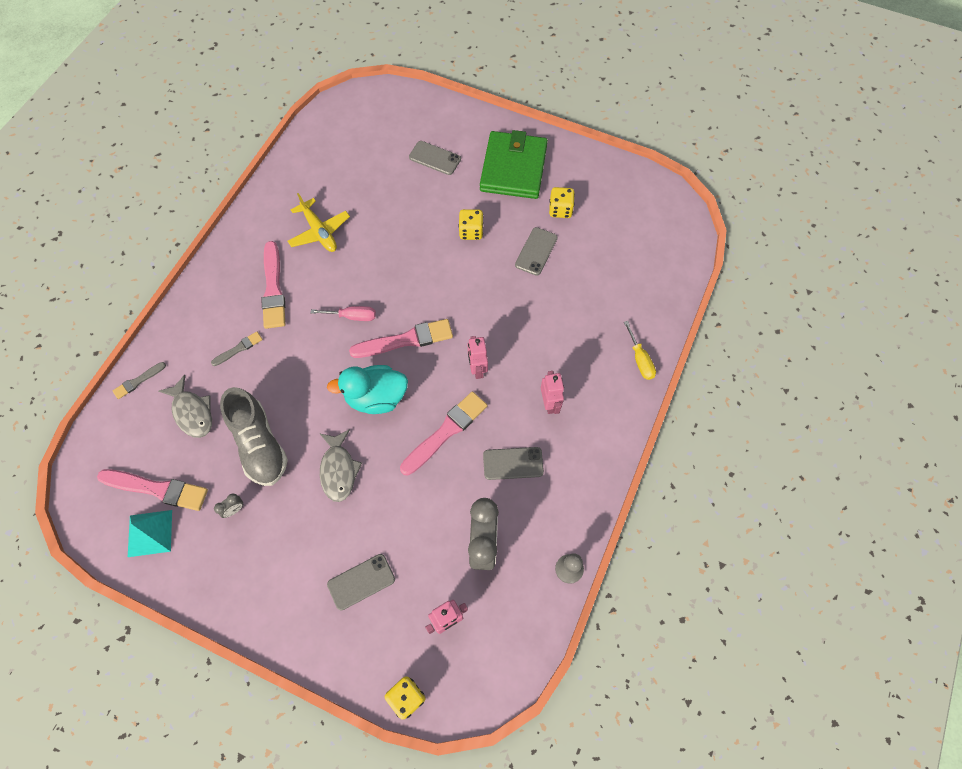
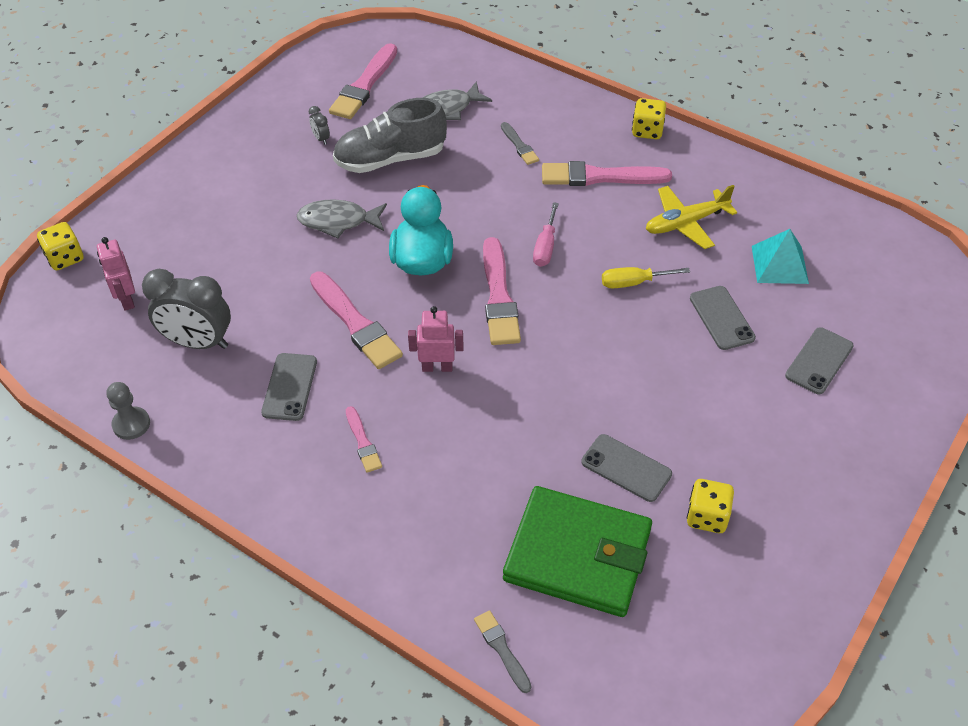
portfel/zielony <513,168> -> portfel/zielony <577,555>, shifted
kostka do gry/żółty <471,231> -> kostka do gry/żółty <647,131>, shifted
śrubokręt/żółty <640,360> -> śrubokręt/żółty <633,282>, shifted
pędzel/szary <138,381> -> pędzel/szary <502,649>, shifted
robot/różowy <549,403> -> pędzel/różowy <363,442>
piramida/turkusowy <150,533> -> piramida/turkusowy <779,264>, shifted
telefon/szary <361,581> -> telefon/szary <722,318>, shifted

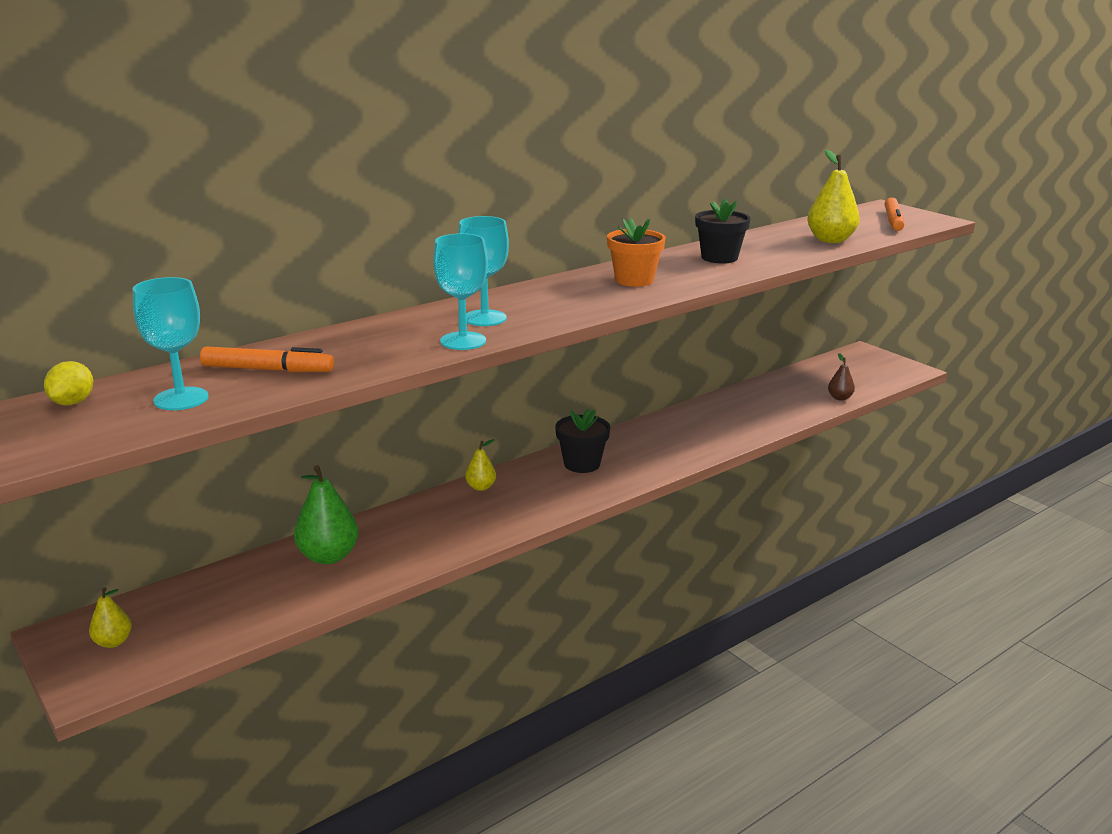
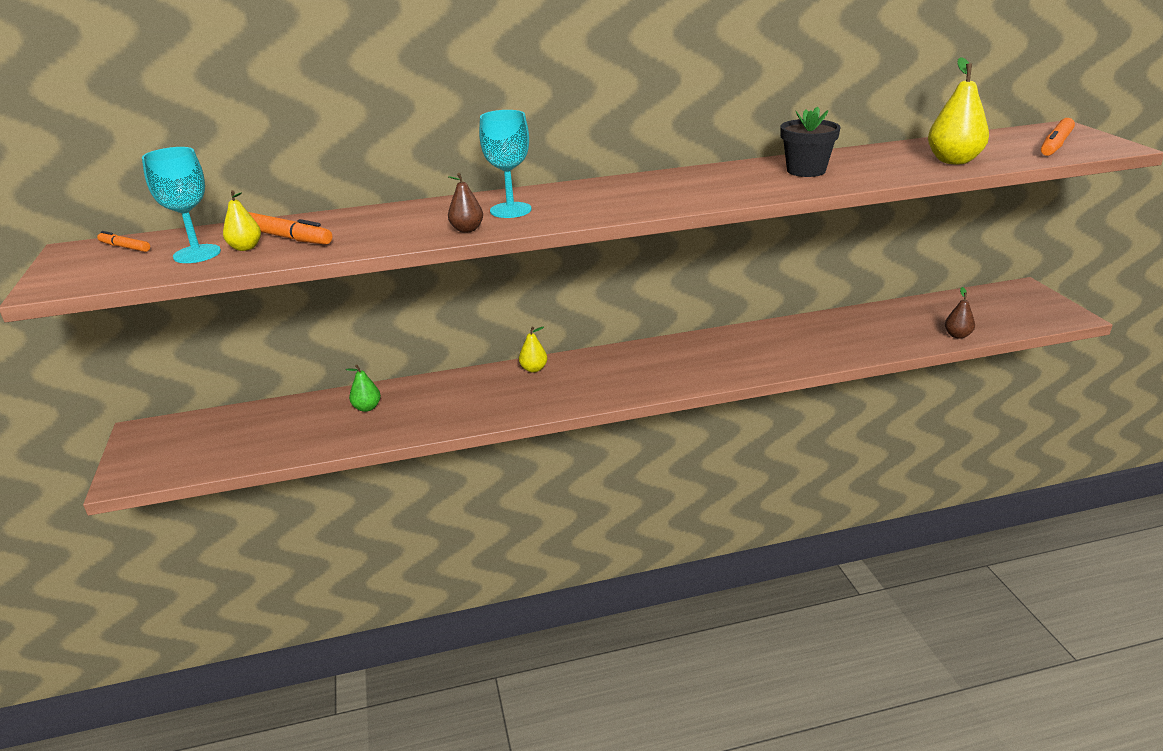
doniczka/pomarańczowy <634,280> -> none
kielich/turkusowy <463,341> -> gruszka/brązowy <467,229>
cytryna/żółty <72,402> -> flamaster/pomarańczowy <125,247>
doniczka/czarny <582,464> -> none
gruszka/zielony <328,556> -> gruszka/zielony <367,408>, x0.55
gruszka/żółty <113,642> -> gruszka/żółty <245,248>, shifted

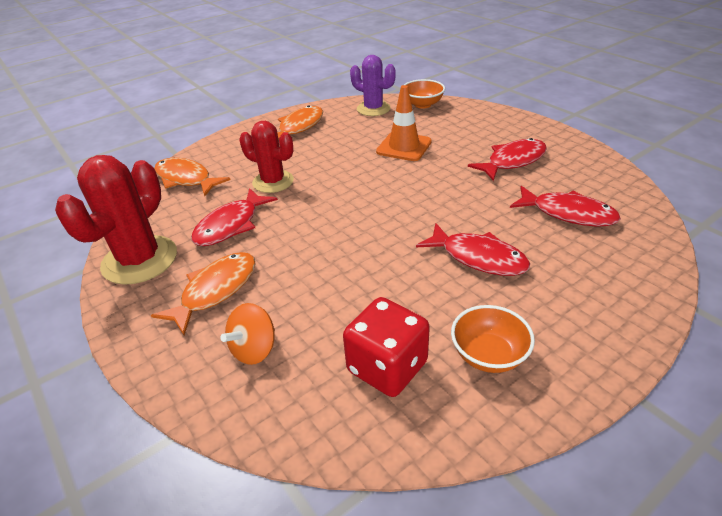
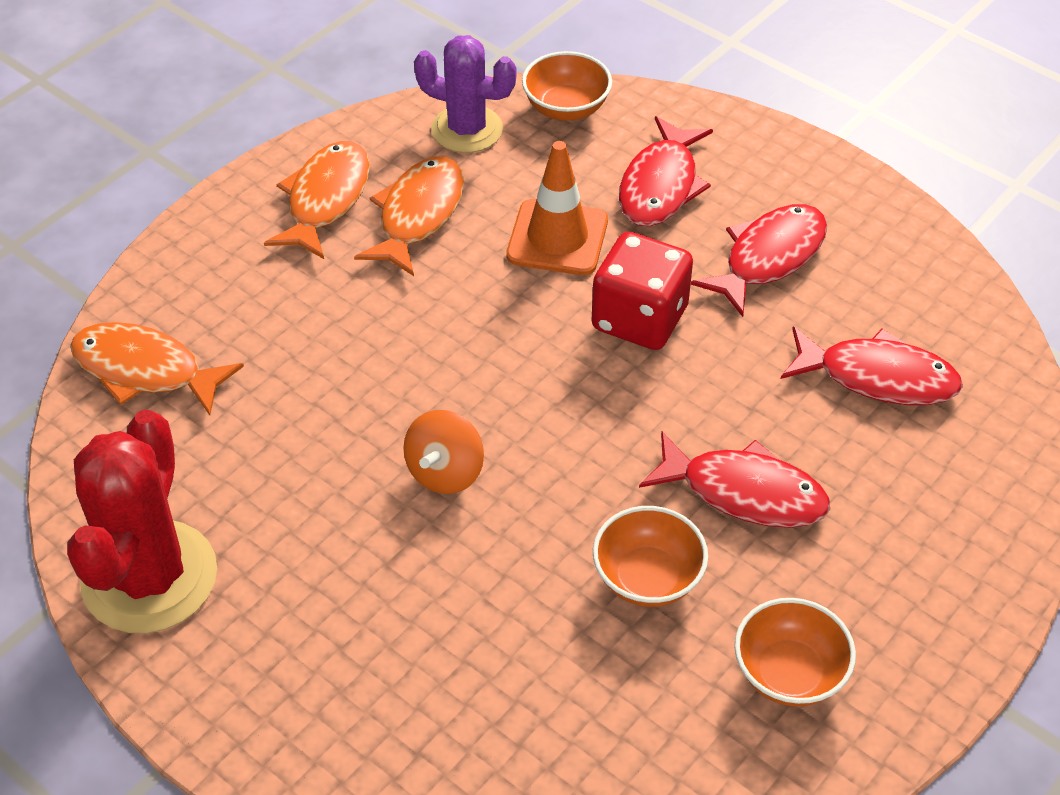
kaktus/czerwony <273,182> -> none
ryba/czerwony <231,225> -> ryba/czerwony <661,185>, shifted
ryba/pomarańczowy <215,291> -> ryba/pomarańczowy <418,215>, shifted
kostka do gry/czerwony <387,367> -> kostka do gry/czerwony <639,319>, shifted
bączek/pomarańczowy <254,349> -> bączek/pomarańczowy <445,472>, shifted
none -> miska/pomarańczowy <647,578>

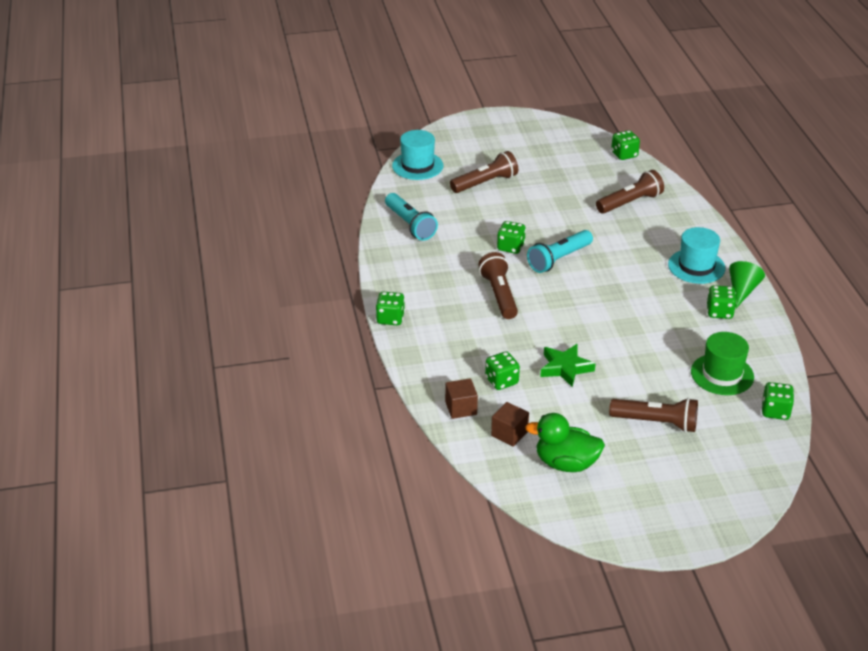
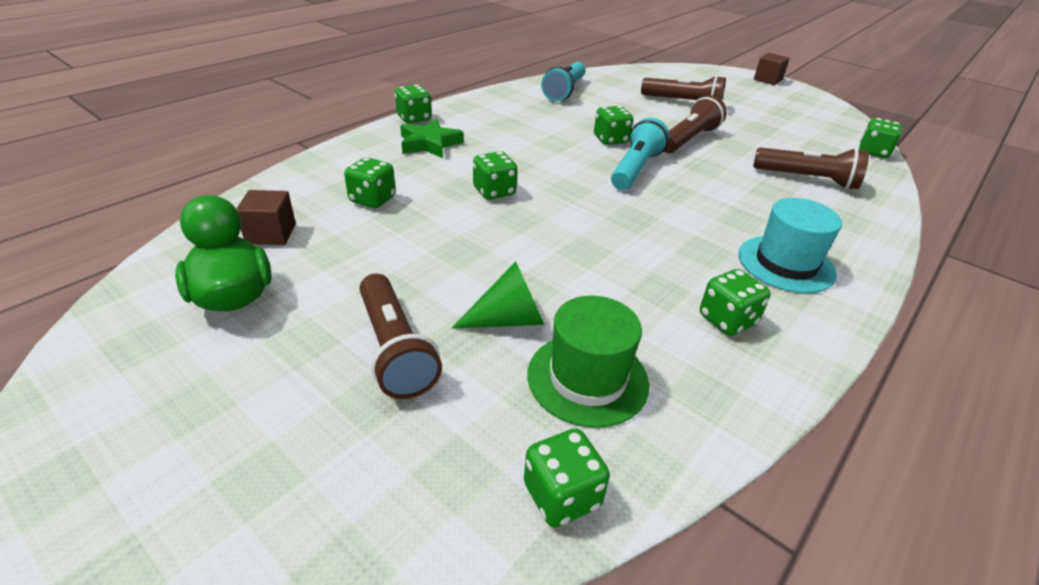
kapelusz/turkusowy <417,166> -> none
latarka/turkusowy <559,259> -> latarka/turkusowy <635,169>, 105 degrees clockwise
latarka/brązowy <499,295> -> latarka/brązowy <688,139>, shifted
stożek/zielony <742,290> -> stożek/zielony <509,319>, shifted
gwiazda/zielony <565,368> -> gwiazda/zielony <429,144>, shifted
sześcian/brązowy <461,408> -> sześcian/brązowy <767,80>, shifted
none -> kostka do gry/zielony <494,191>

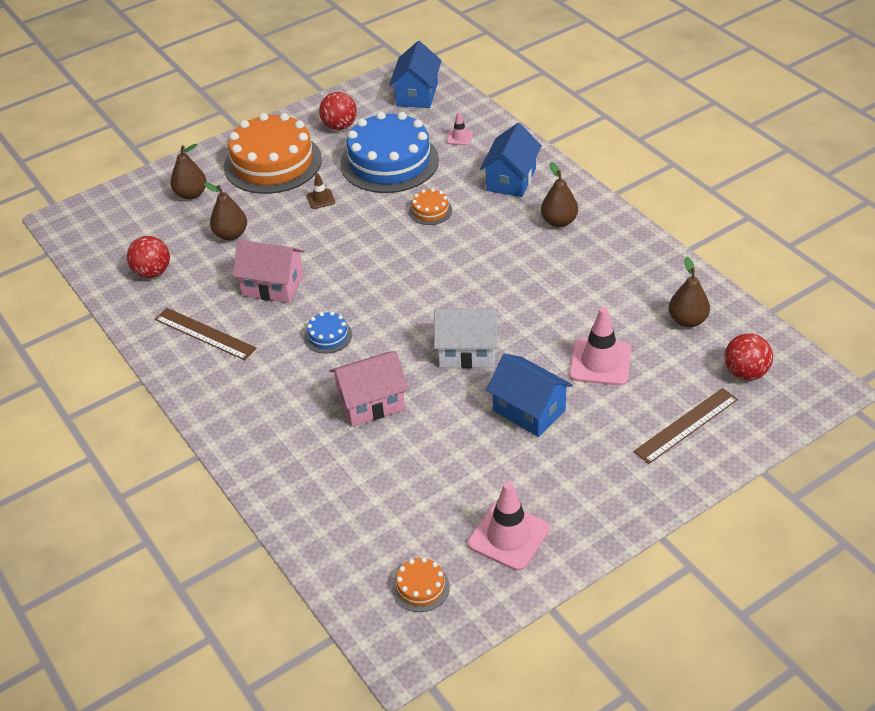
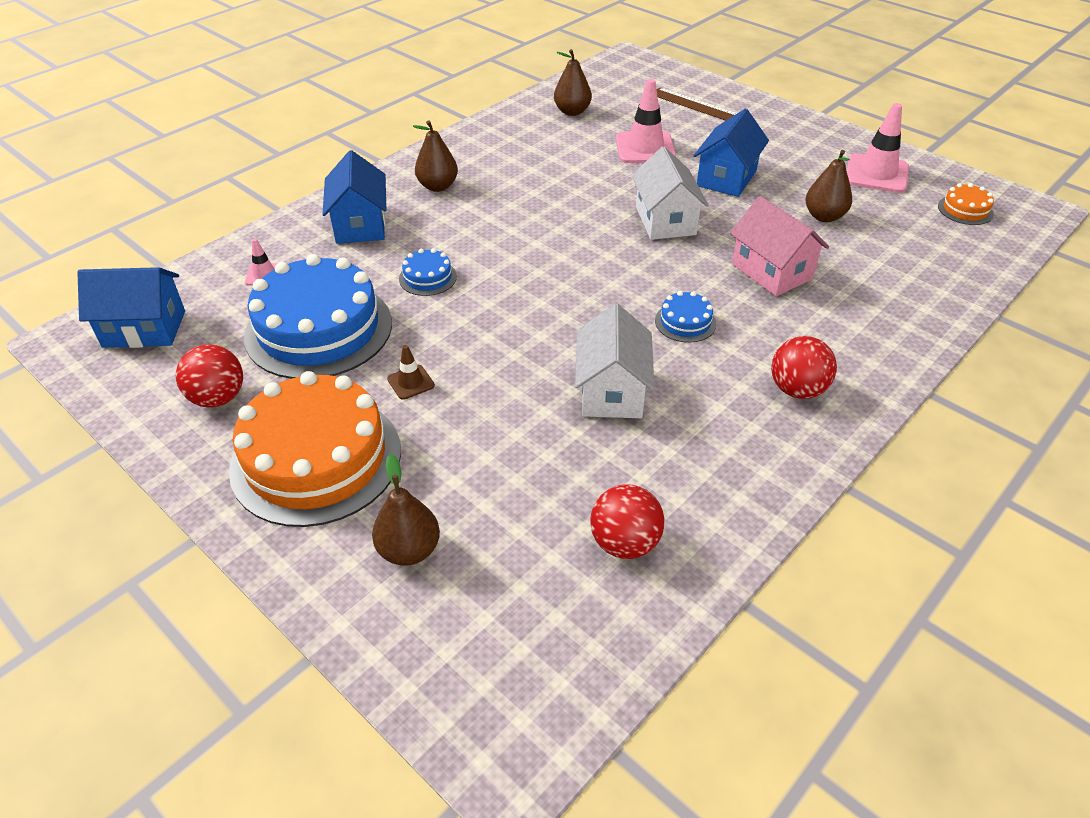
domek/niebieski <511,180> -> domek/niebieski <360,225>, 75 degrees clockwise
gruszka/brązowy <231,234> -> gruszka/brązowy <824,216>, shifted
tort/pomarańczowy <430,211> -> tort/niebieski <427,277>
domek/różowy <273,286> -> domek/biały <612,391>
linijka/brązowy <205,334> -> none
piłka/czerwony <745,373> -> piłka/czerwony <797,389>, shifted

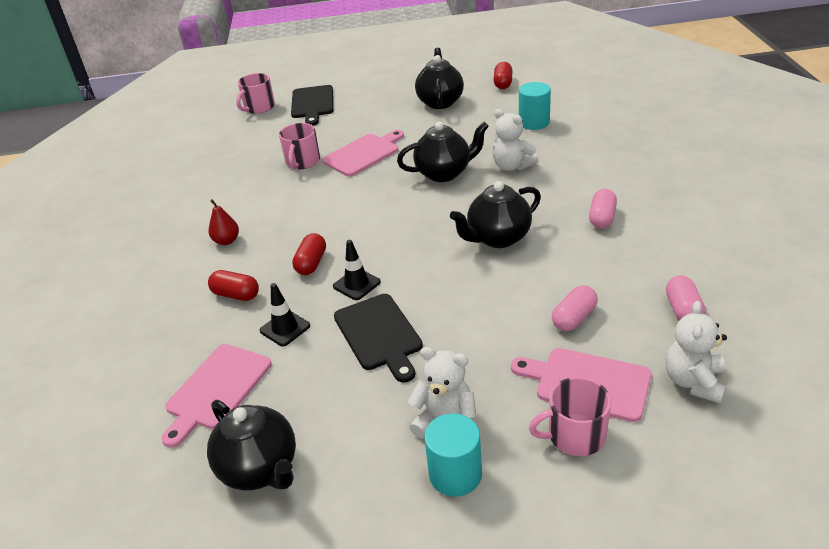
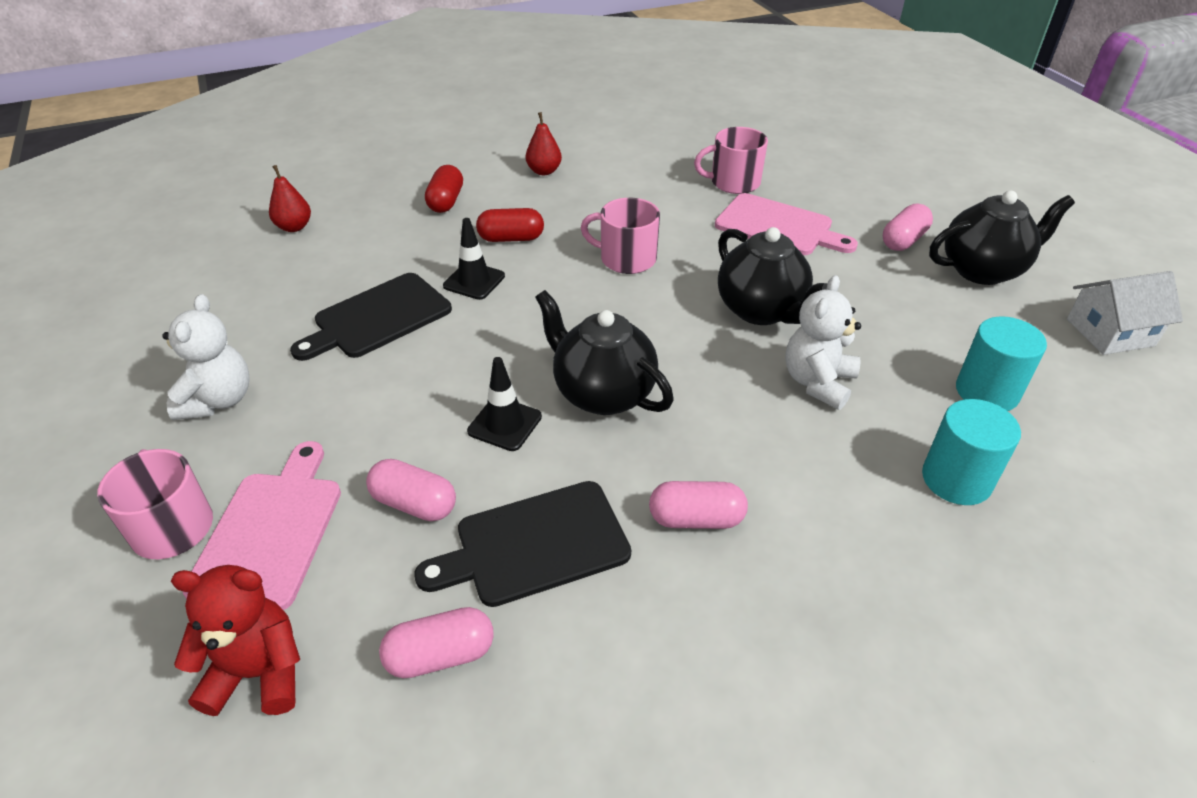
kapsułka/czerwony <503,83> -> domek/biały <1110,332>
kubek/różowy <259,107> -> kubek/różowy <626,259>, shifted
deska do krojenia/czarny <312,104> -> deska do krojenia/czarny <534,544>, shifted
pachołek/czarny <285,328> -> pachołek/czarny <505,424>, shifted
miś/biały <693,382> -> miś/czerwony <258,673>
deska do krojenia/różowy <216,390> -> gruszka/czerwony <294,227>
imbryk/czarny <260,469> -> none
walec/turkusowy <455,474> -> walec/turkusowy <956,479>, shifted
none -> kapsułka/różowy <903,240>

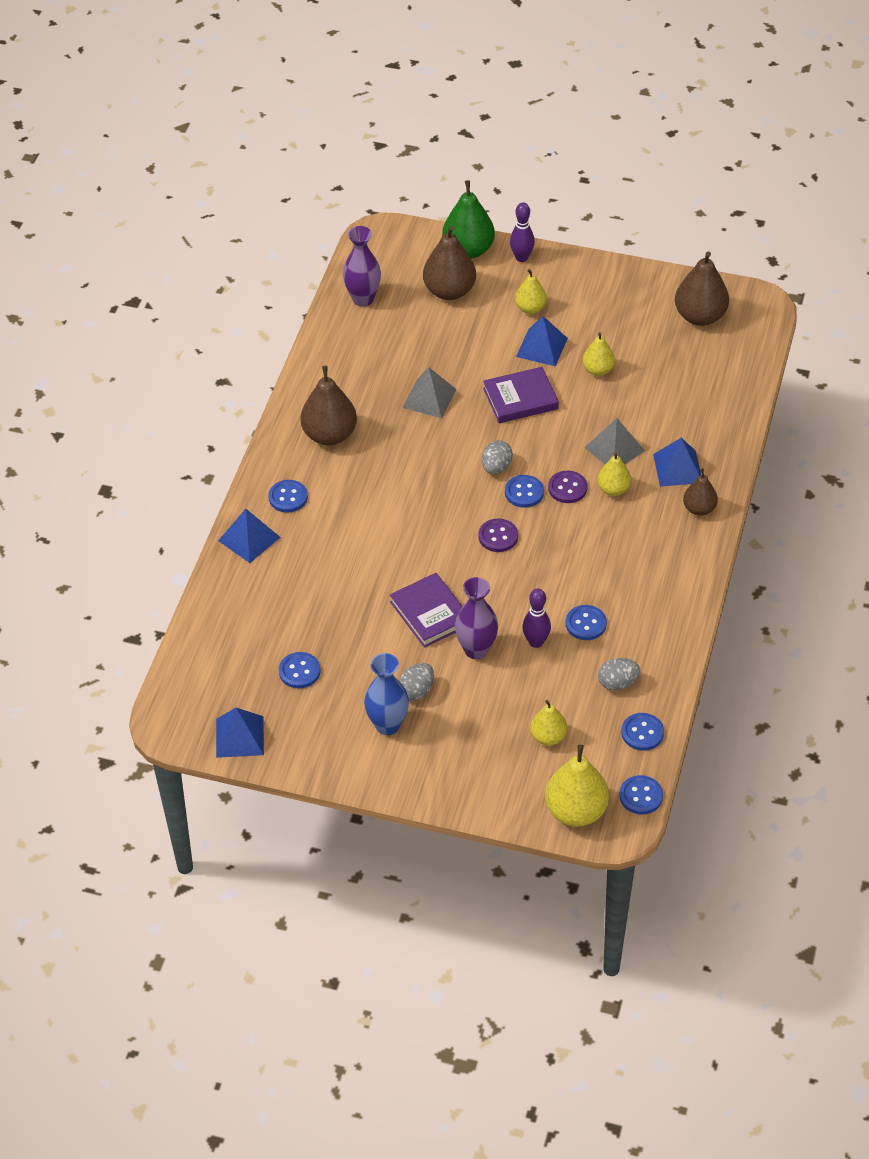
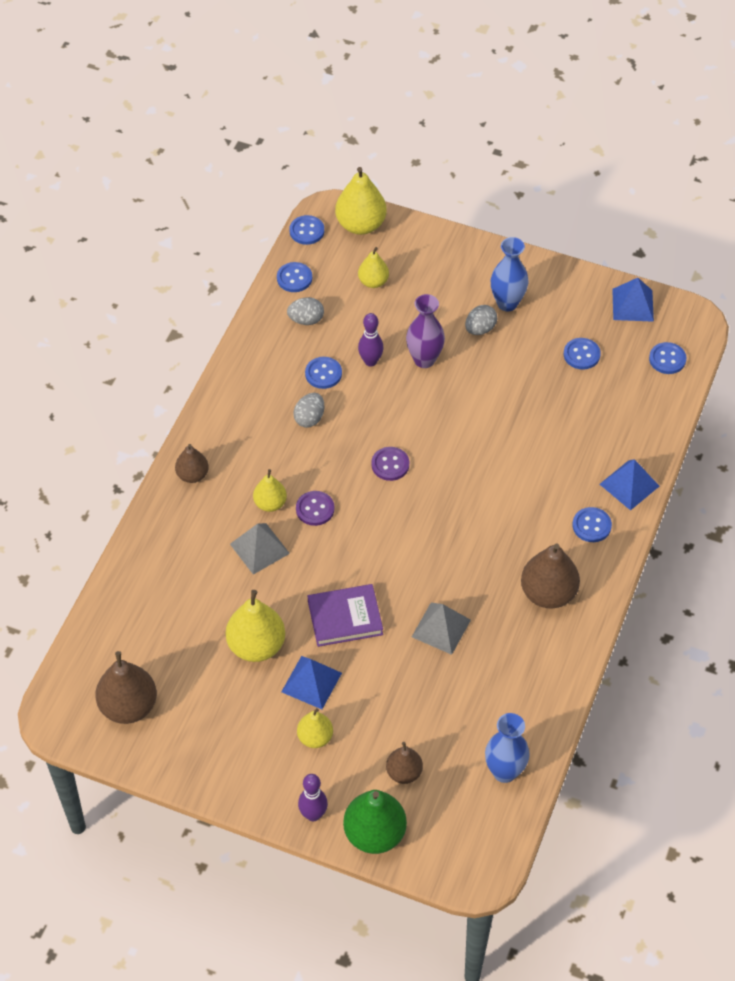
wazon/fioletowy <363,299> -> wazon/niebieski <504,771>
gruszka/brązowy <449,291> -> gruszka/brązowy <404,772>, x0.59
gruszka/żółty <598,370> -> gruszka/żółty <256,646>, x1.68
piramida/niebieski <677,468> -> none
jajko/szary <496,467> -> jajko/szary <309,418>, shifted
guzik/niebieski <524,492> -> guzik/niebieski <667,359>, shifted
książka/fioletowy <430,613> -> none

